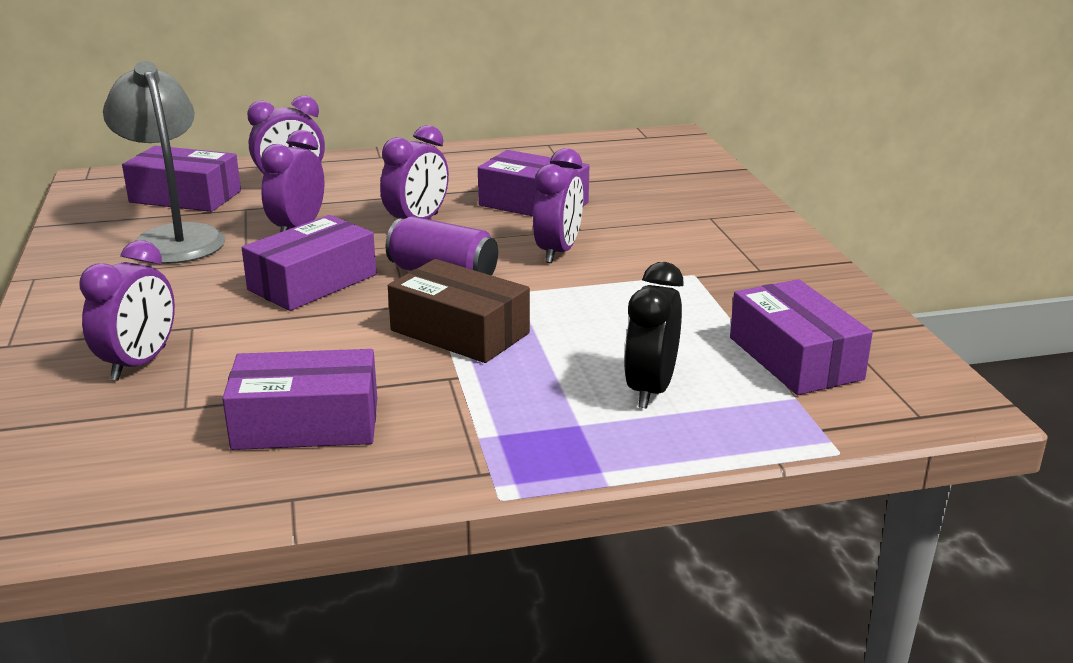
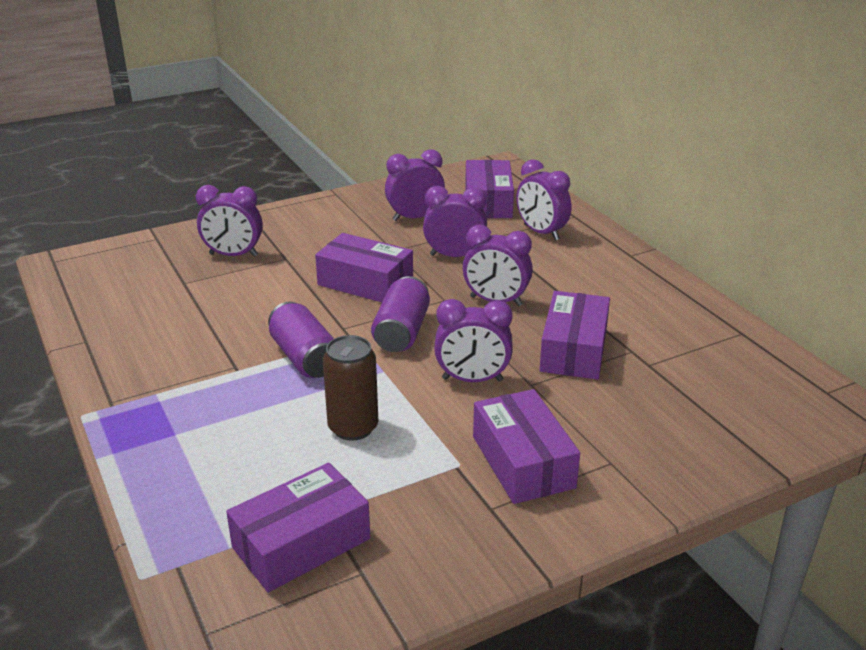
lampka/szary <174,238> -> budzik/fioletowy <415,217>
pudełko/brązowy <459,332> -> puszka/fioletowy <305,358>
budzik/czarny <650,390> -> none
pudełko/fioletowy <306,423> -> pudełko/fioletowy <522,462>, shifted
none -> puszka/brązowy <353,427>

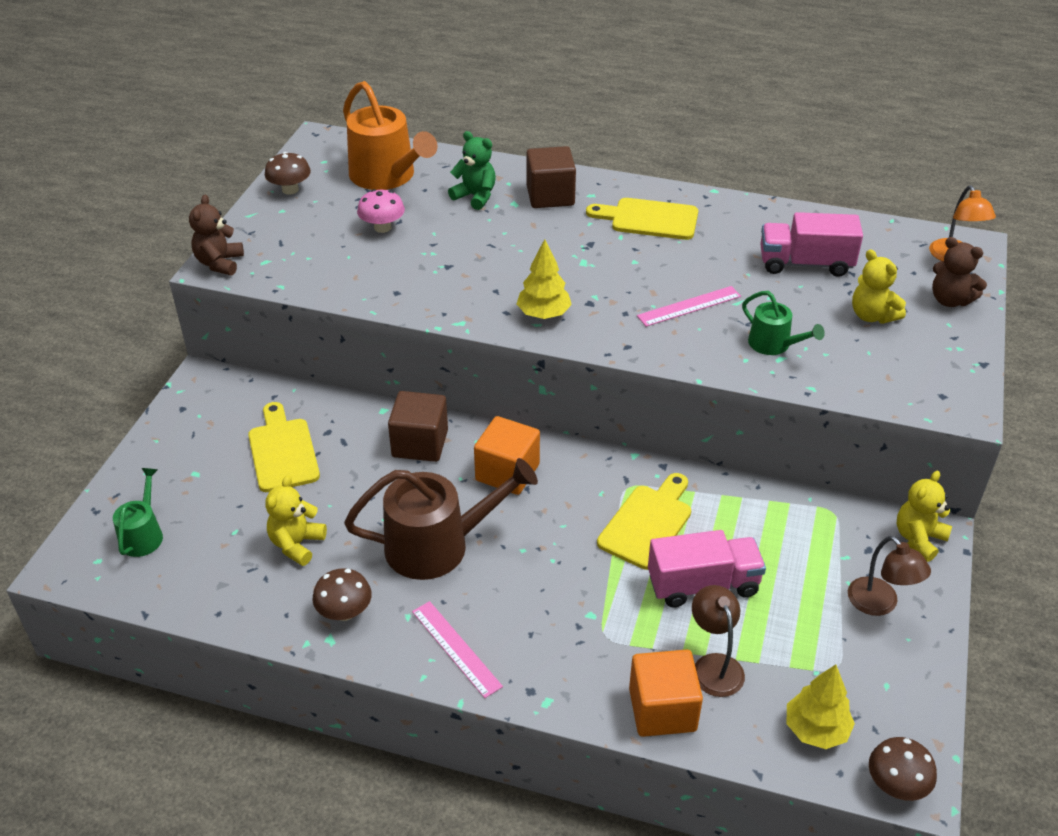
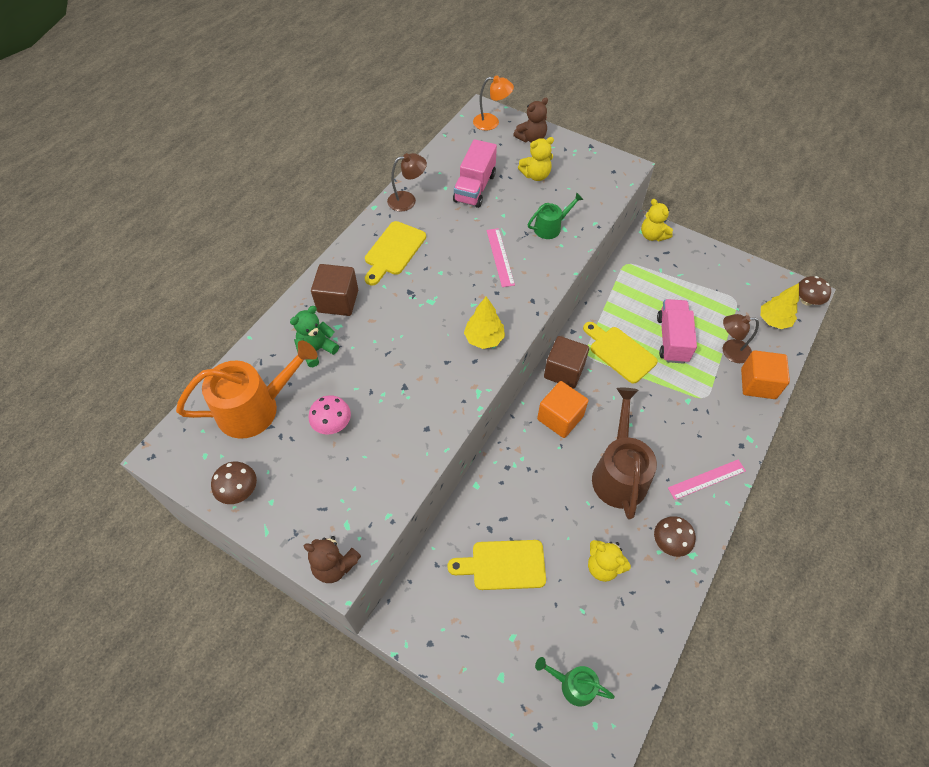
sześcian/brązowy <420,443> -> sześcian/brązowy <564,371>, shifted
lampka/brązowy <880,604> -> lampka/brązowy <407,200>, shifted

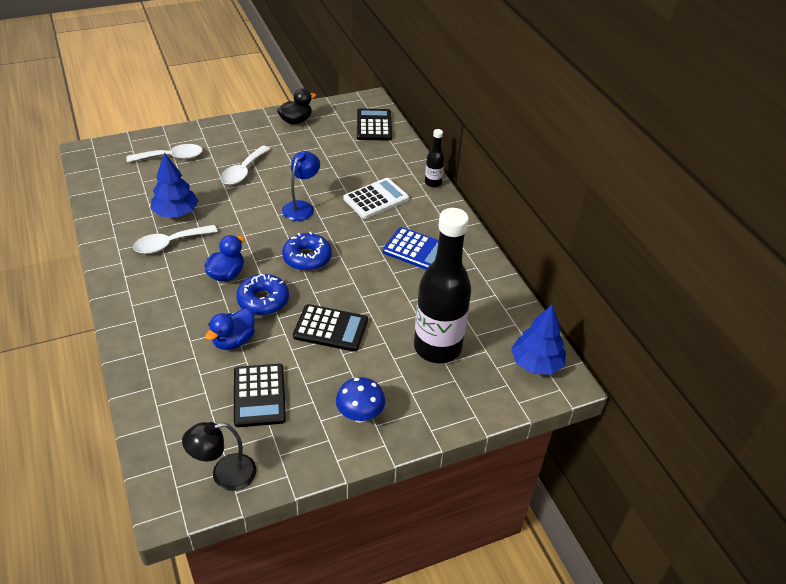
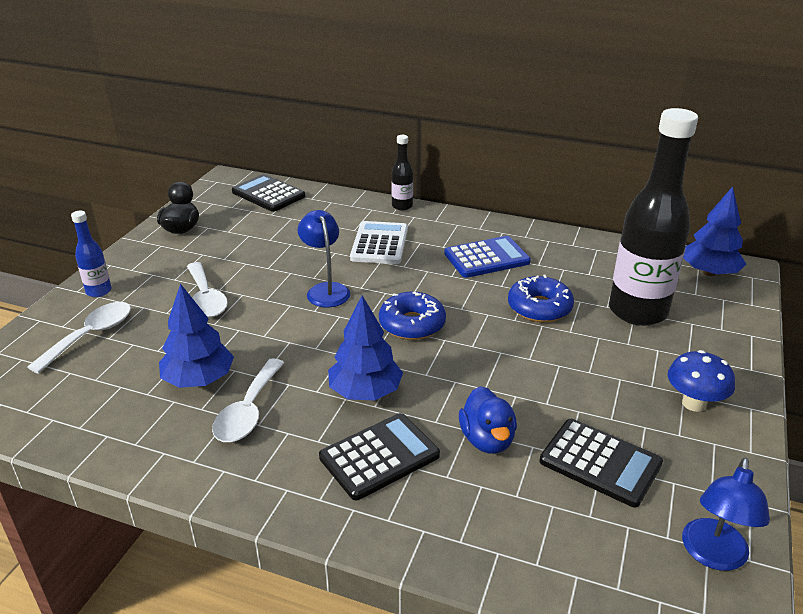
kaczka/niebieski <226,274> -> drzewko/niebieski <365,392>
donut/niebieski <263,300> -> donut/niebieski <539,308>, shifted
kalkulator/czarny <330,328> -> kalkulator/czarny <379,456>, shifted
lampka/czarny <224,474> -> lampka/niebieski <713,555>
none -> butelka/niebieski <99,291>

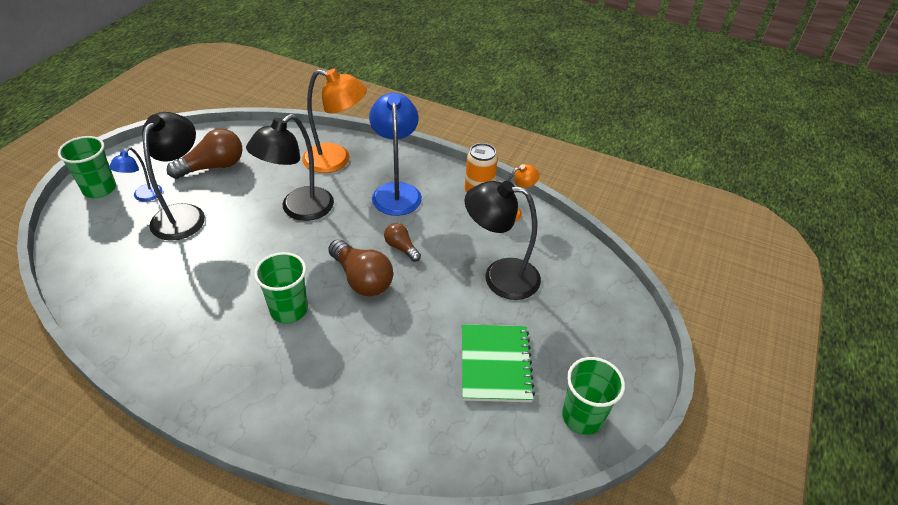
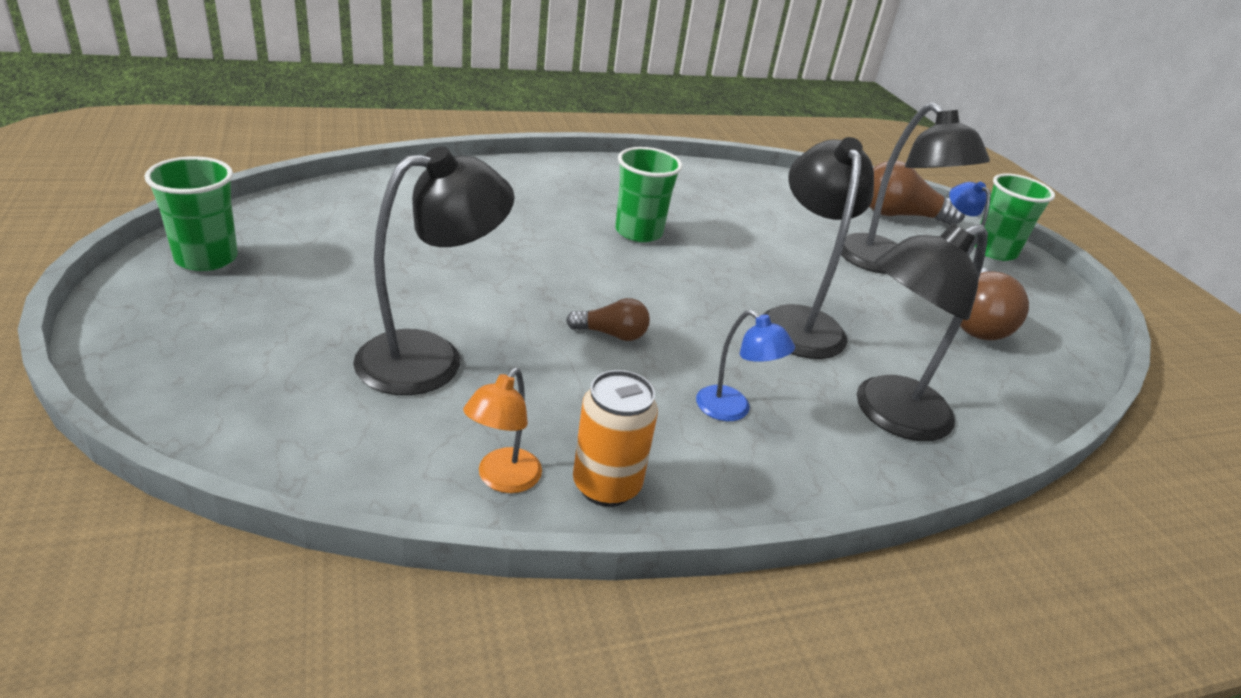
lampka/pomarańczowy <336,160> -> lampka/czarny <888,414>
lampka/niebieski <396,191> -> lampka/niebieski <732,410>, x0.53
żarówka/brązowy <362,279> -> żarówka/brązowy <900,215>, shifted
zeszyt/zielony <495,364> -> none

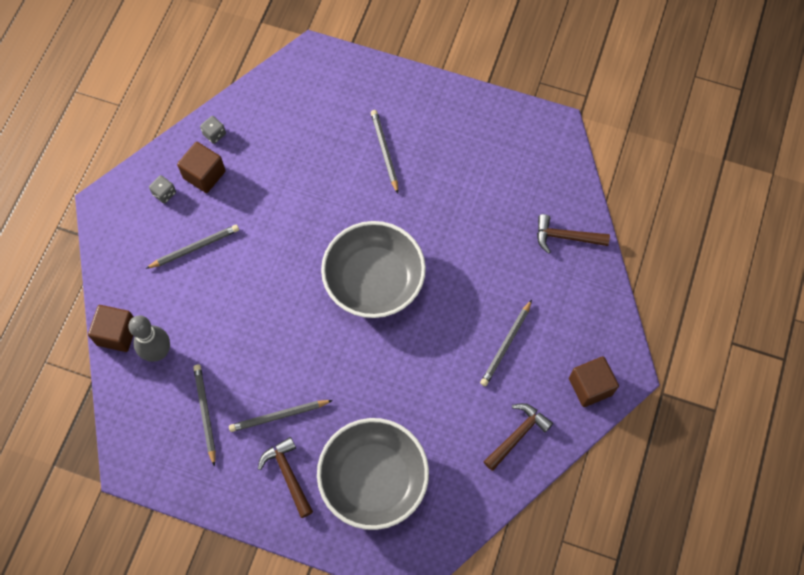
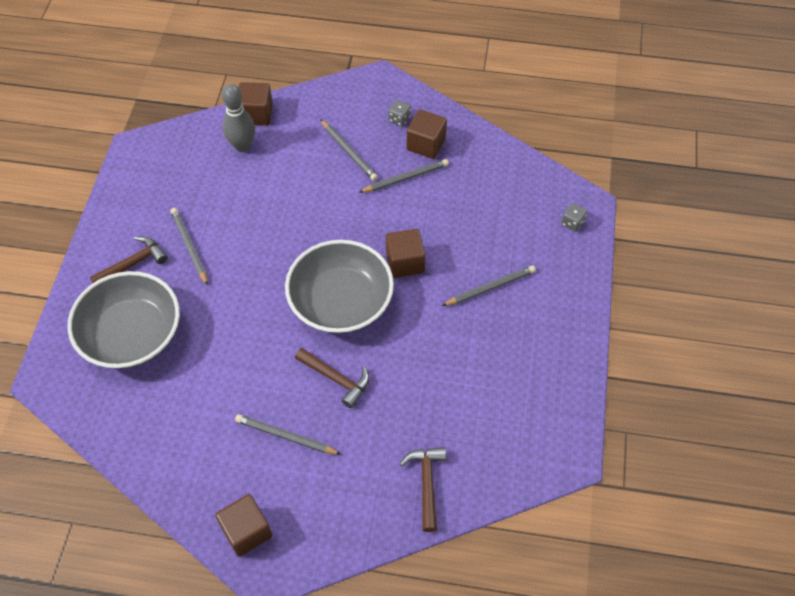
kostka do gry/szary <214,134> -> kostka do gry/szary <572,223>, shifted
ołówek/szary <205,413> -> ołówek/szary <405,178>, shifted
młotek/brązowy <517,435> -> młotek/brązowy <336,379>, shifted
none -> sześcian/brązowy <405,262>

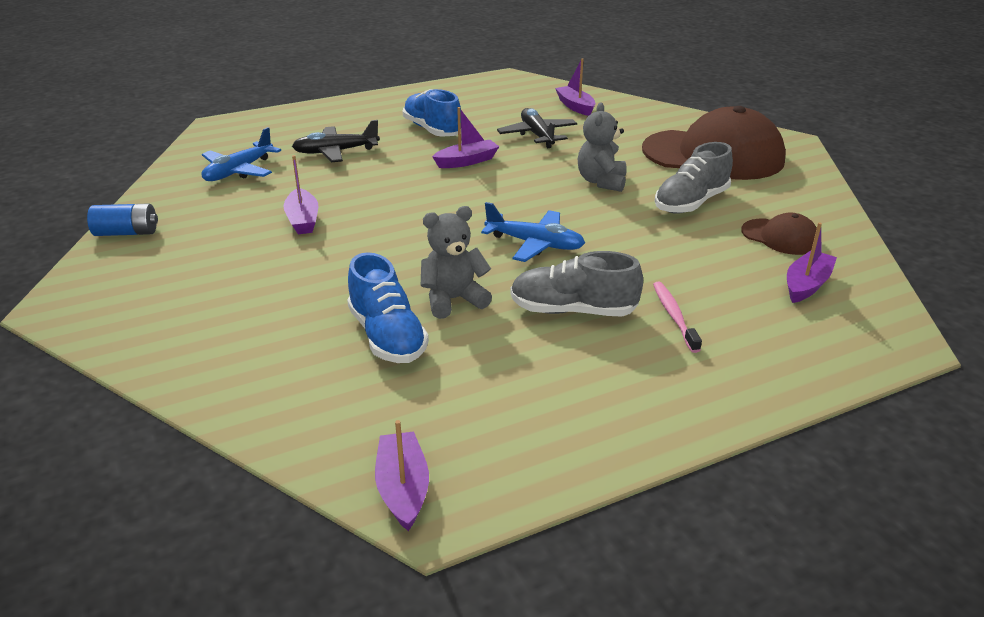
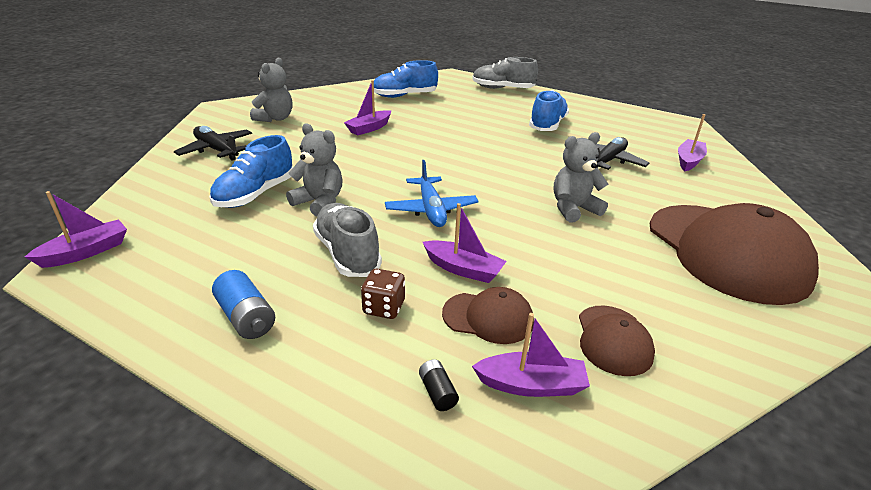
łódka/fioletowy <467,161> -> łódka/fioletowy <463,269>, shifted
samolot/czarny <335,152> -> samolot/czarny <216,150>, shifted
samolot/niebieski <239,171> -> but/niebieski <404,96>
but/szary <691,203> -> but/szary <502,89>, shifted
bateria/niebieski <127,233> -> bateria/niebieski <246,318>, shifted
szczoteczka do zębów/różowy <674,316> -> kostka do gry/brązowy <384,308>
none -> miś/szary <275,118>
none -> czapka/brązowy <488,317>
none -> bateria/czarny <437,392>

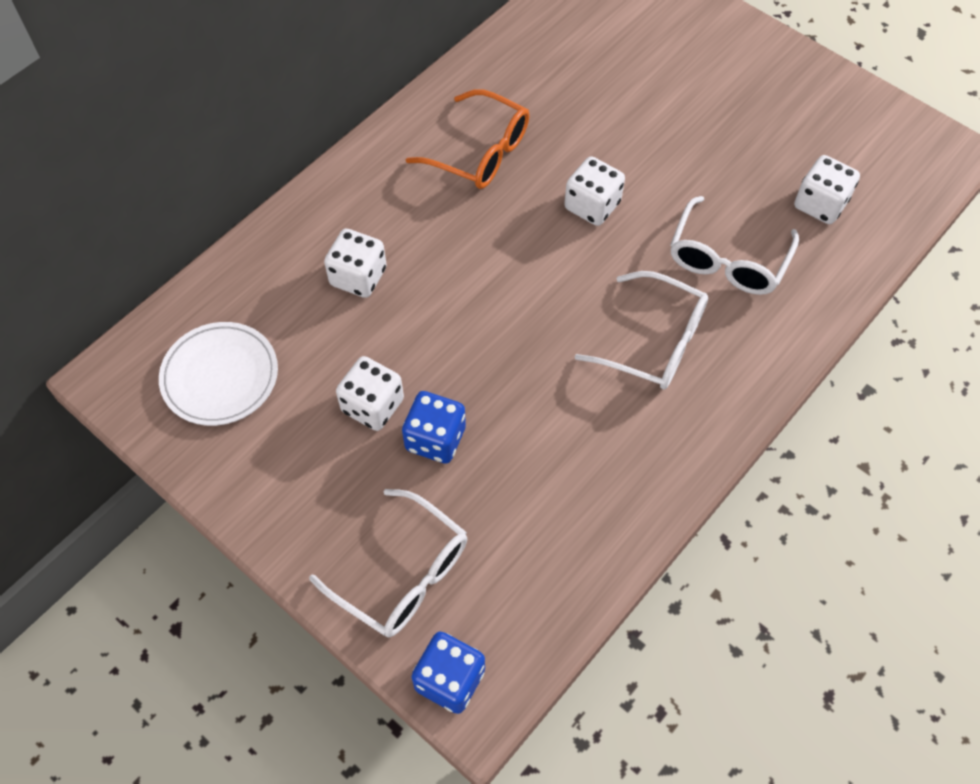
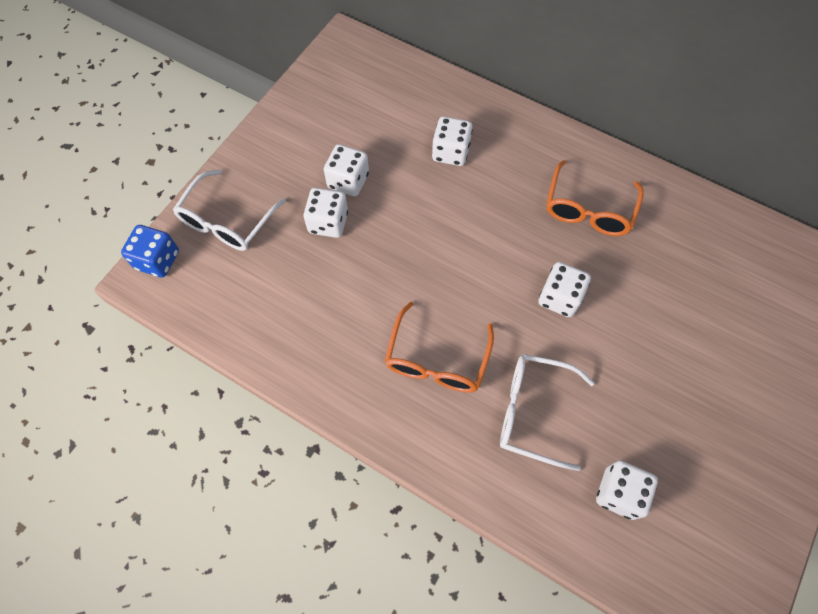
okulary/biały <653,342> -> okulary/pomarańczowy <437,359>
talerz/biały <220,376> -> none
kostka do gry/niebieski <435,439> -> kostka do gry/biały <328,222>

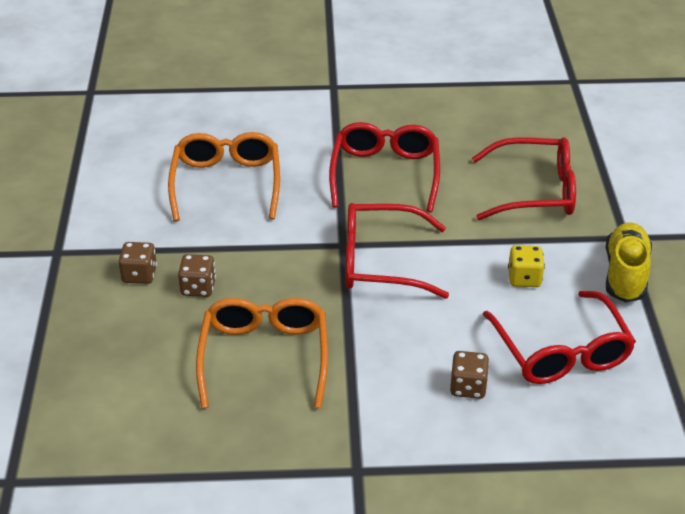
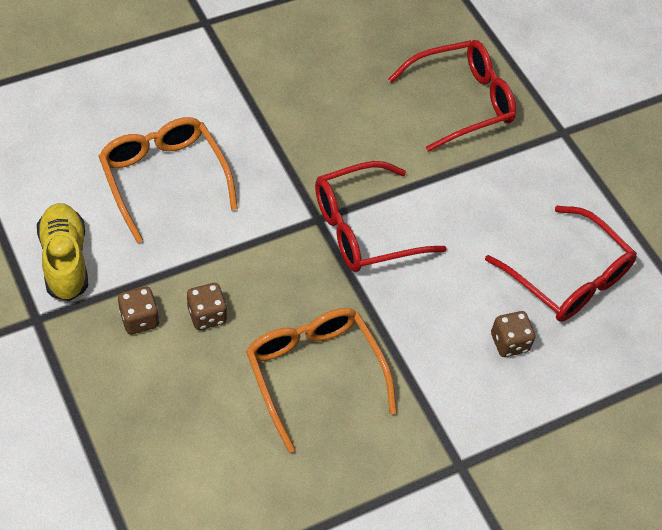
okulary/czerwony <385,174> -> none
but/żółty <625,274> -> but/żółty <65,260>, shifted
kostka do gry/żółty <524,278> -> none

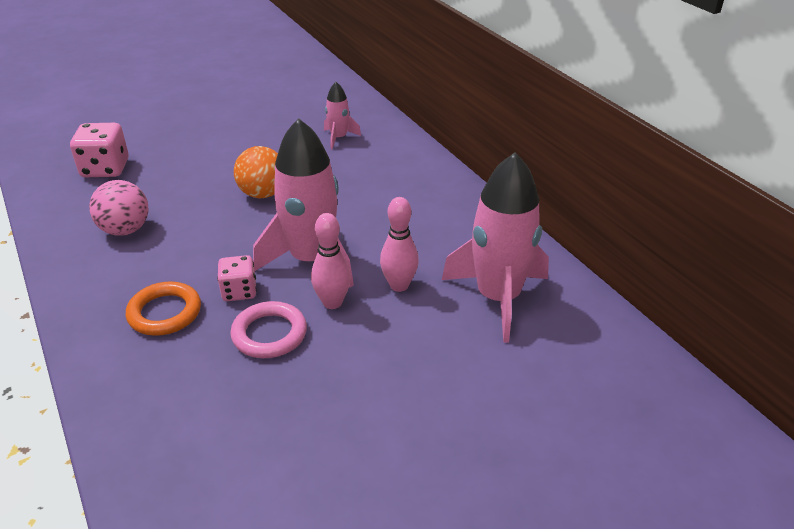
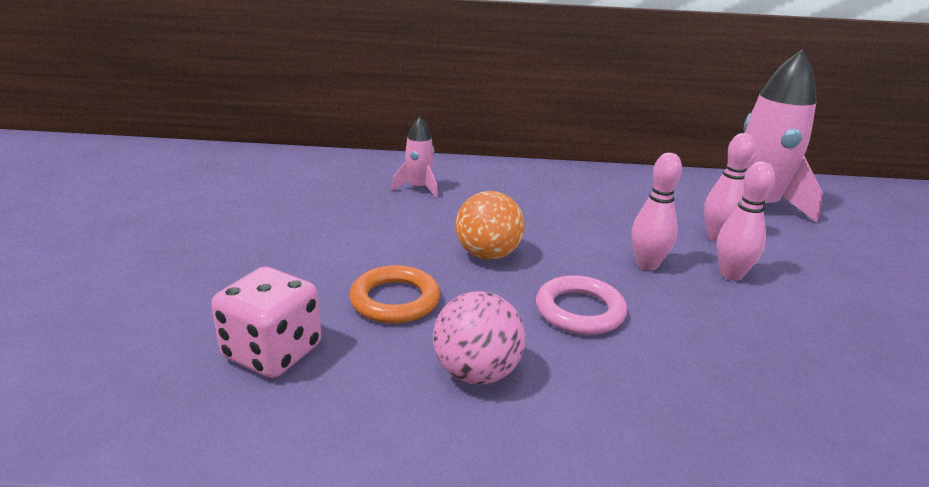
rakieta/różowy <311,260> -> kręgiel/różowy <647,264>
kostka do gry/różowy <239,291> -> none
pierścień/pomarańczowy <165,313> -> pierścień/pomarańczowy <395,300>, shifted
pierścień/różowy <269,334> -> pierścień/różowy <580,311>, shifted

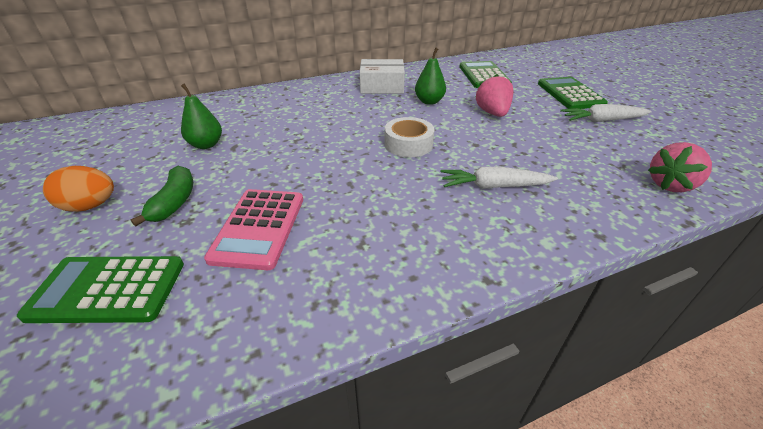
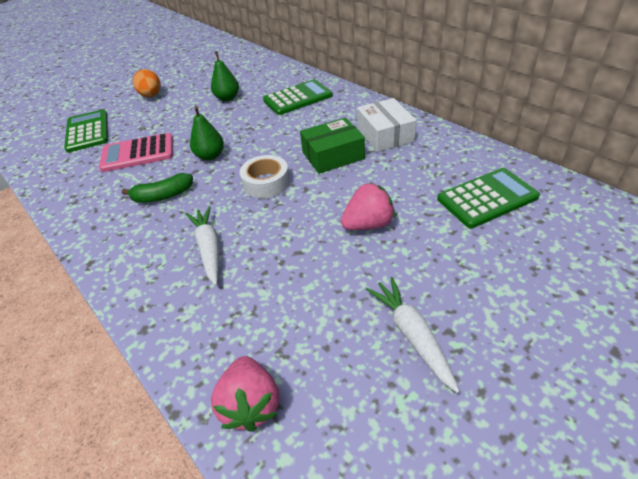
gruszka/zielony <429,101> -> gruszka/zielony <210,156>, shifted
kalkulator/zielony <570,94> -> kalkulator/zielony <298,98>, shifted
truskawka/różowy <670,185> -> truskawka/różowy <251,404>, 135 degrees counterclockwise
banan/zielony <174,202> -> banan/zielony <163,196>, shifted
none -> pudełko/zielony <333,155>

